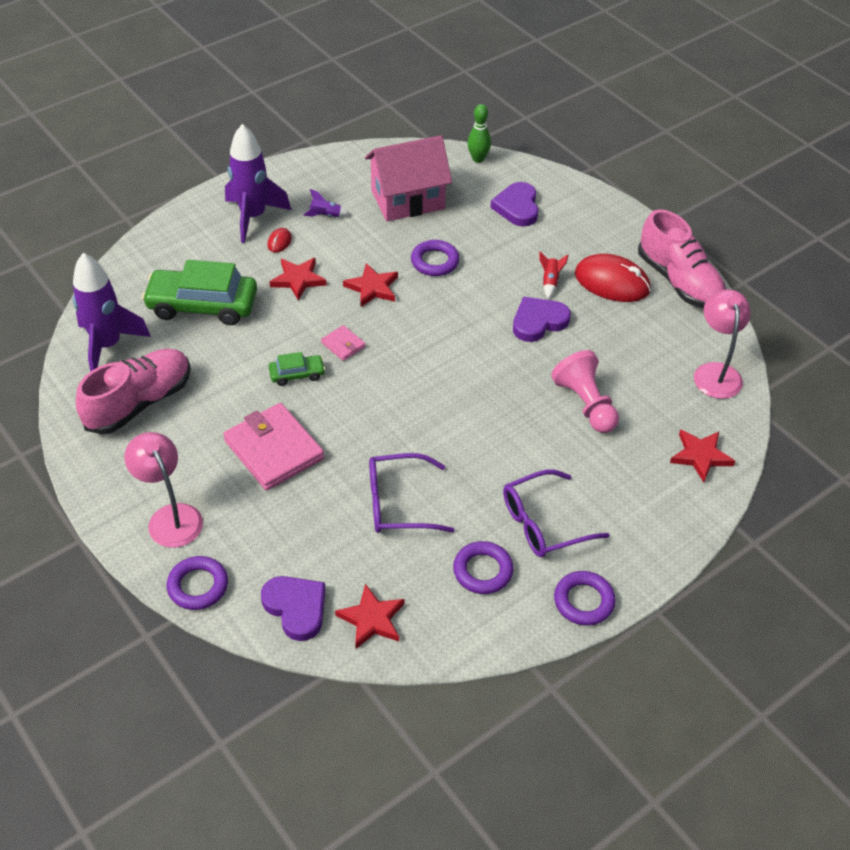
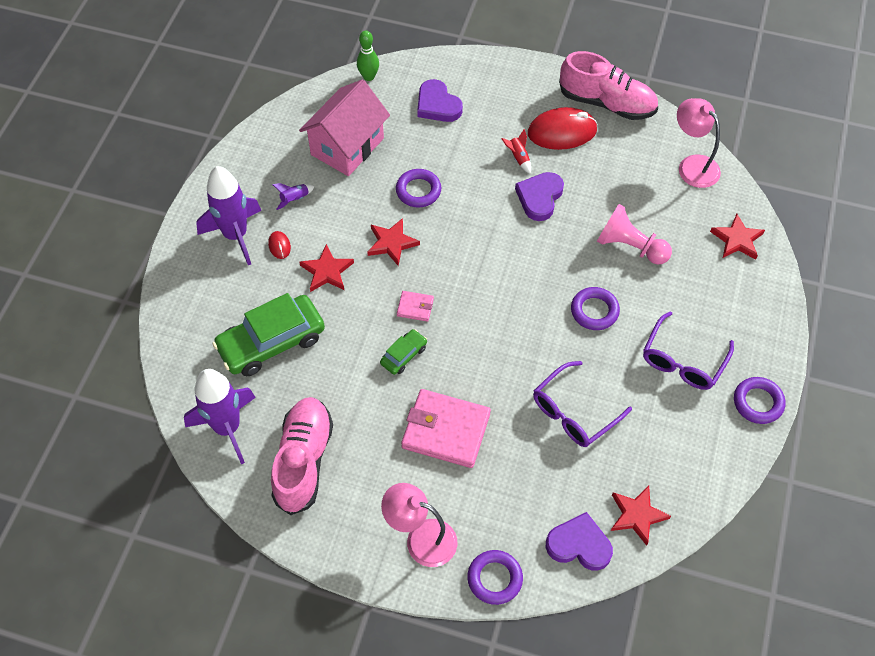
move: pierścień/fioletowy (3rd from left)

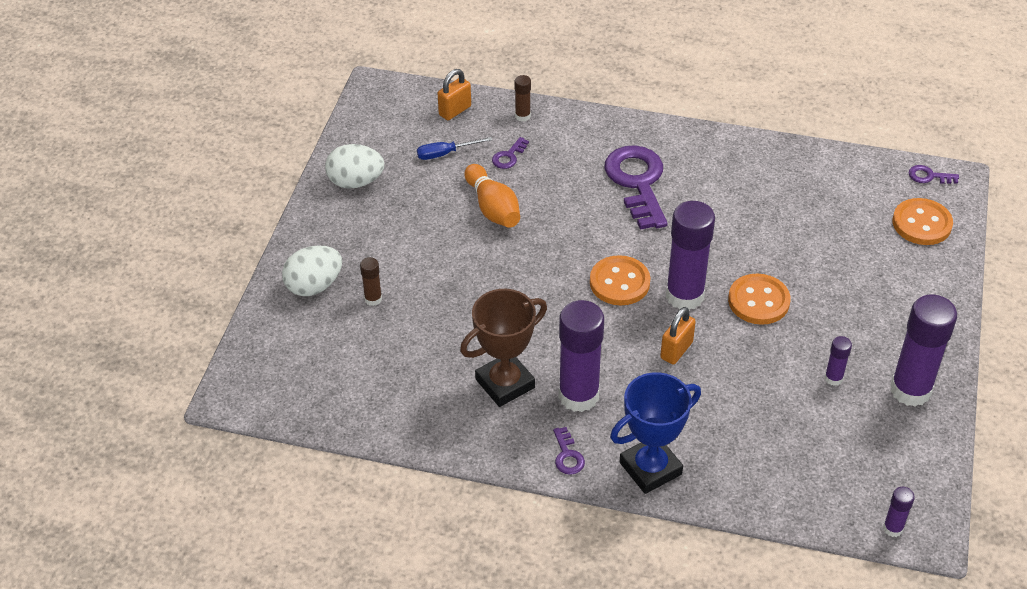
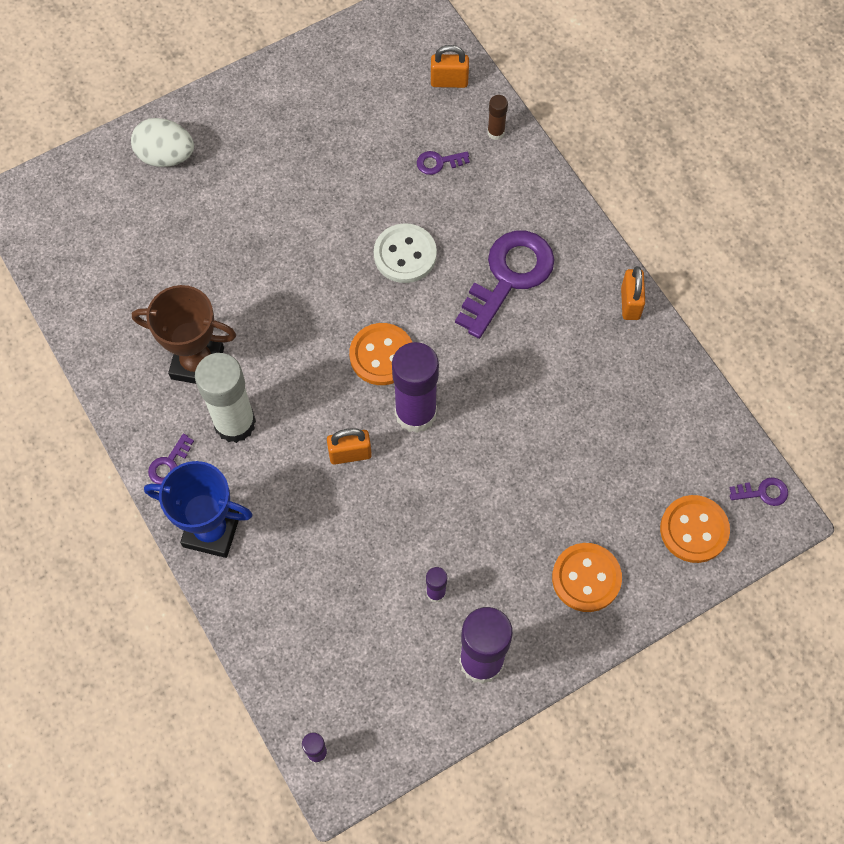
delete: jajko/biały (2nd from left); klej w sztyfcie/brązowy (1st from left); śrubokręt/niebieski; kręgiel/pomarańczowy
insert: guzik/biały; kłódka/pomarańczowy (3rd from left)
move: guzik/pomarańczowy (2nd from left)
recolor: klej w sztyfcie/fioletowy (1st from left) to klej w sztyfcie/biały
rotate: klucz/fioletowy (4th from left) 120 degrees clockwise

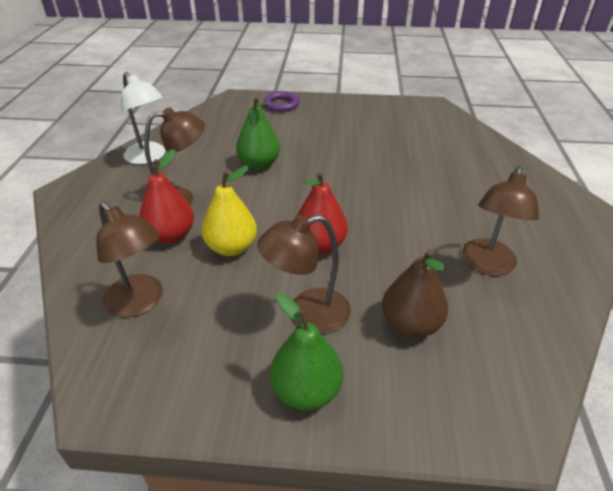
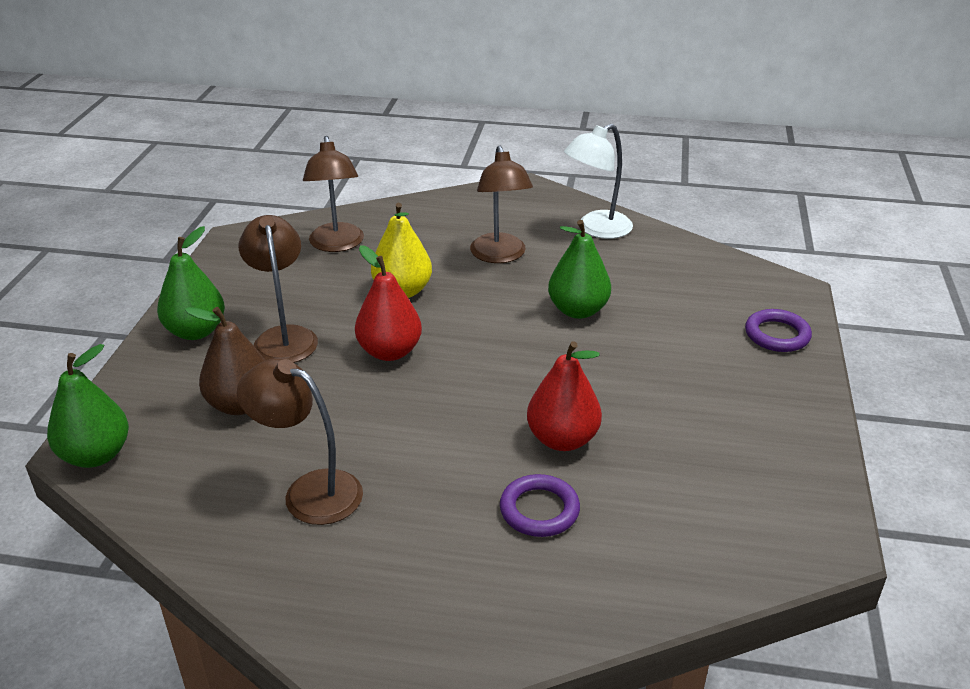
insert: gruszka/zielony (1st from left); pierścień/fioletowy (1st from left)
move: gruszka/czerwony (1st from left in the first image) to gruszka/czerwony (2nd from left)
rotate: lampka/brązowy (1st from left in the first image) 60 degrees counterclockwise

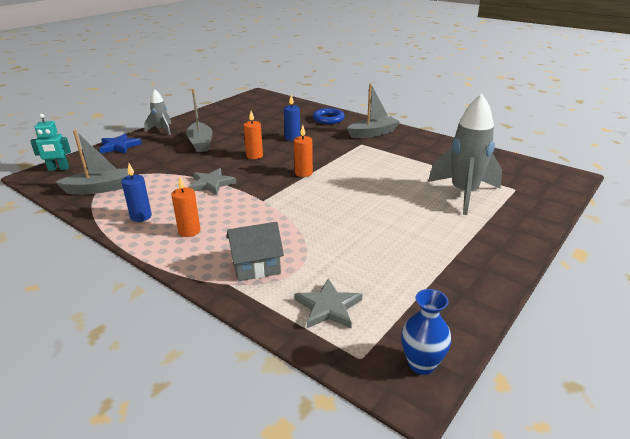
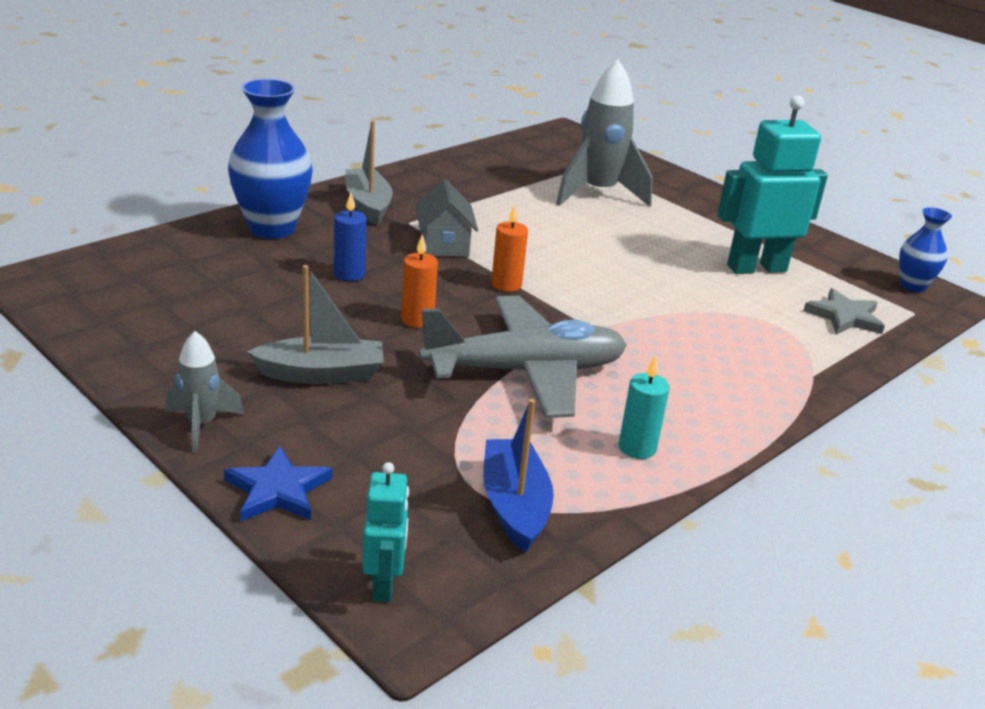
delete: świeca/pomarańczowy (1st from left)
insert: robot/turkusowy (2nd from left)
move: domek/szary
replace: gwiazda/szary (1st from left) to samolot/szary; pierścień/niebieski to wazon/niebieski (1st from left)
recolor: łódka/szary (1st from left) to łódka/niebieski; świeca/niebieski (1st from left) to świeca/turkusowy

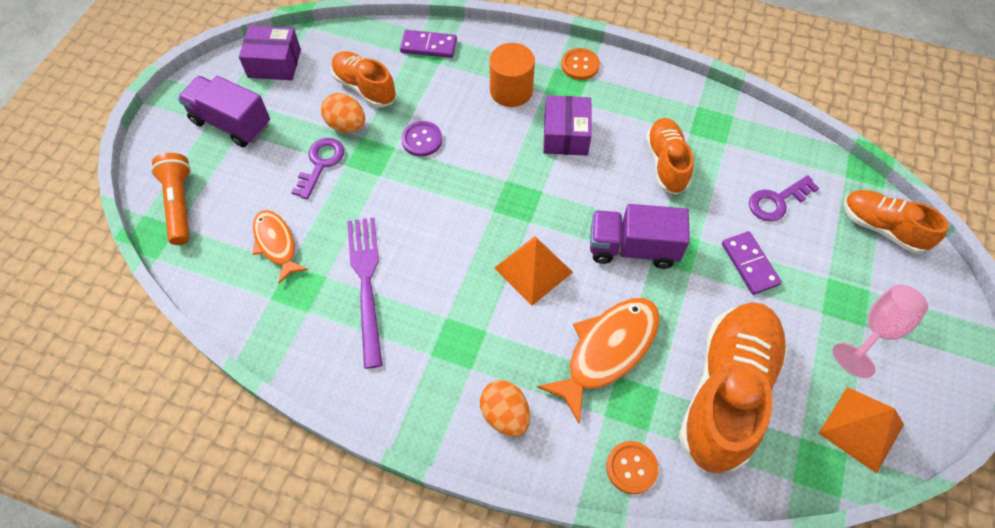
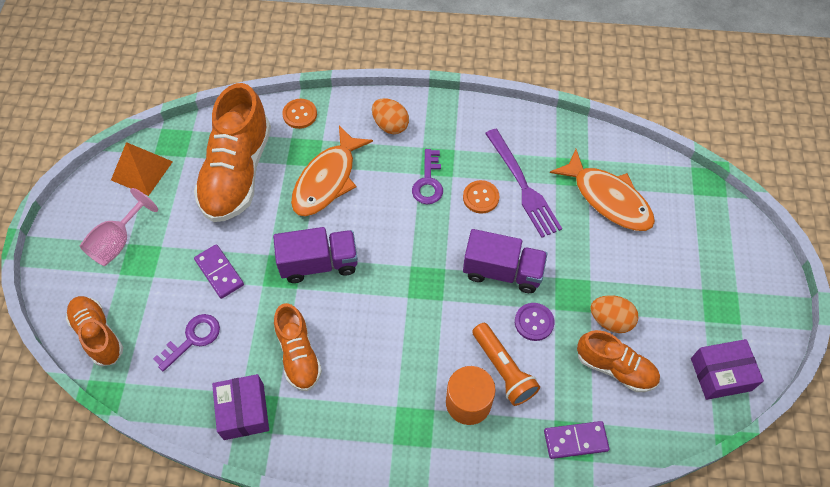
delete: piramida/pomarańczowy (1st from left)
move: latarka/pomarańczowy; ciężarówka/fioletowy (1st from left in the first image) to ciężarówka/fioletowy (2nd from left); klucz/fioletowy (1st from left in the first image) to klucz/fioletowy (2nd from left); pudełko/fioletowy (2nd from left in the first image) to pudełko/fioletowy (1st from left); guzik/pomarańczowy (1st from left in the first image) to guzik/pomarańczowy (2nd from left)
rotate: but/pomarańczowy (4th from left in the first image) 150 degrees counterclockwise
resize: ryba/pomarańczowy (1st from left in the first image) x1.60

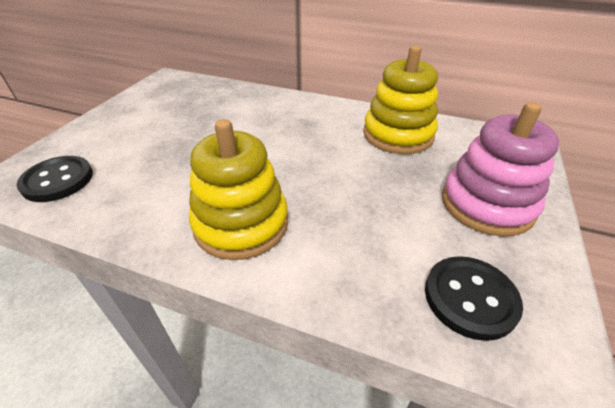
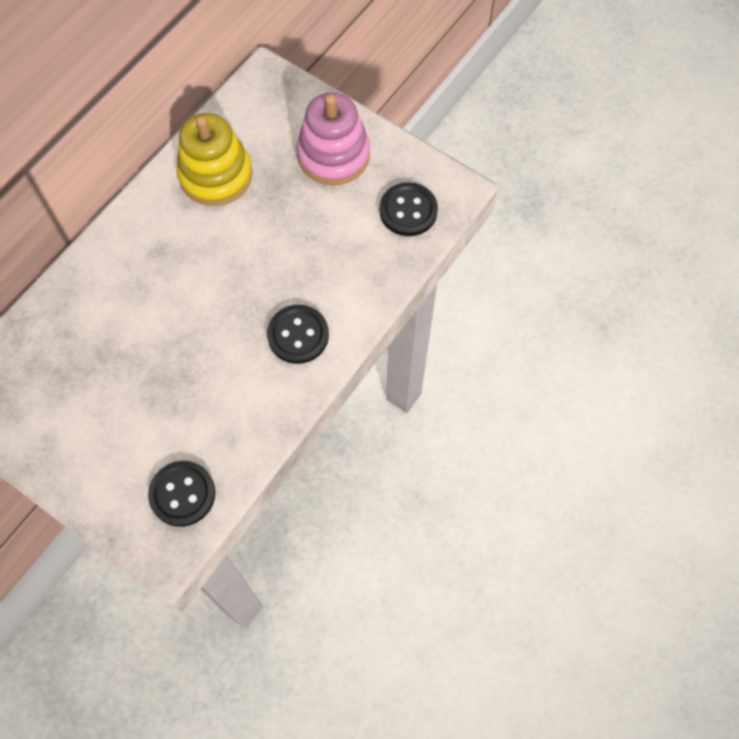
replace: zabawka nakładanka/żółty (1st from left) to guzik/czarny (2nd from left)

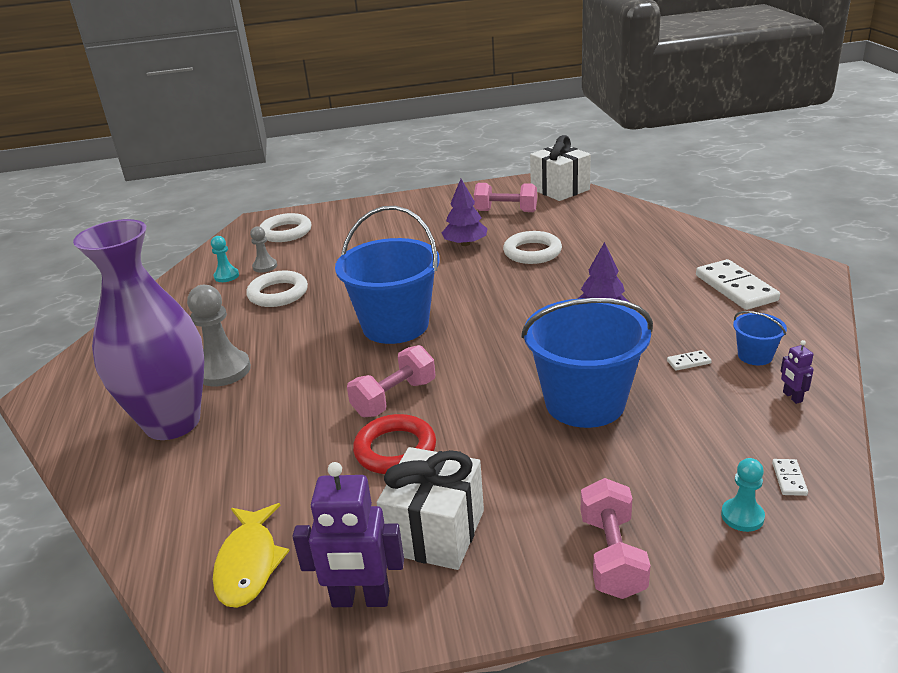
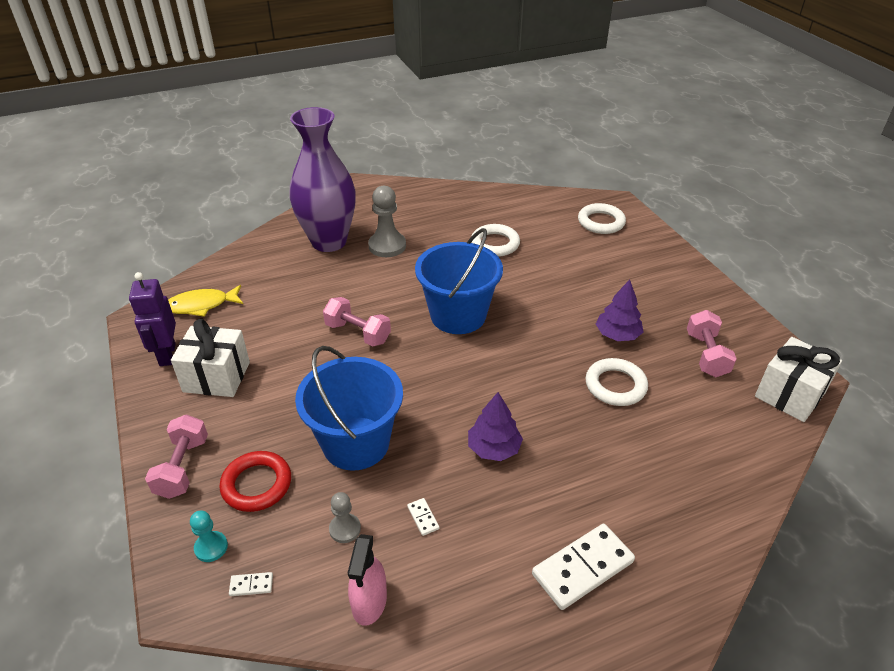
delete: pionek/turkusowy (1st from left); wiadro/niebieski (3rd from left)
move: pionek/szary (2nd from left in the first image) to pionek/szary (1st from left); pierścień/czerwony
replace: robot/fioletowy (2nd from left) to spryskiwacz/różowy
rotate: hantel/różowy (3rd from left in the first image) 75 degrees counterclockwise

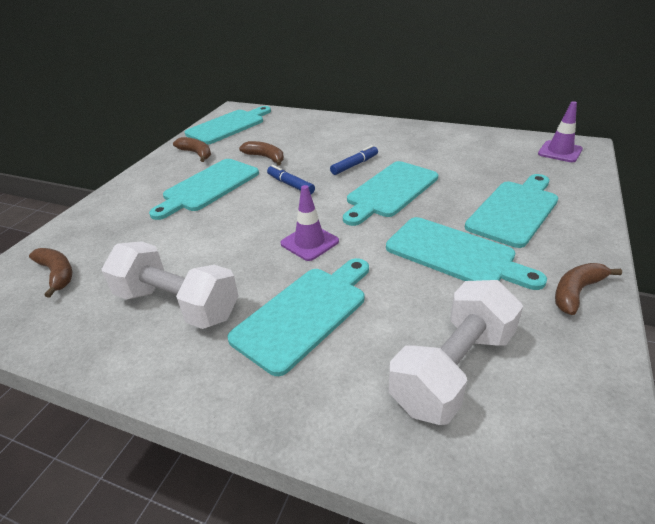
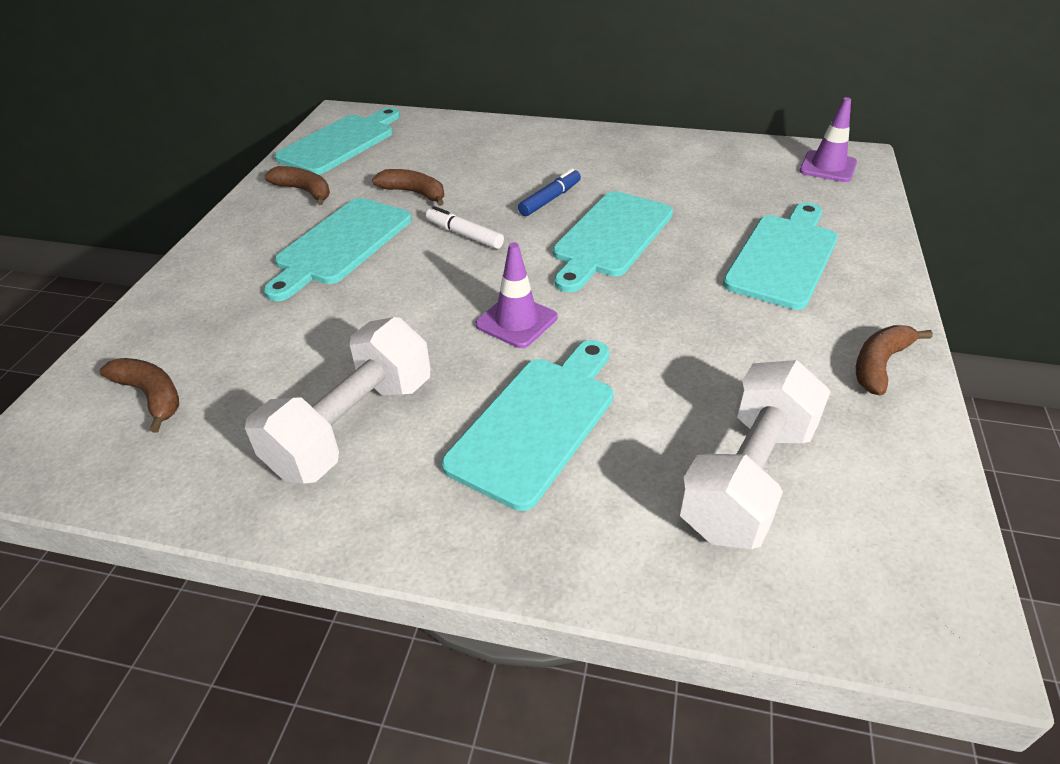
delete: deska do krojenia/turkusowy (5th from left)
recolor: flamaster/niebieski (1st from left) to flamaster/biały
rotate: hantel/biały (1st from left) 75 degrees counterclockwise

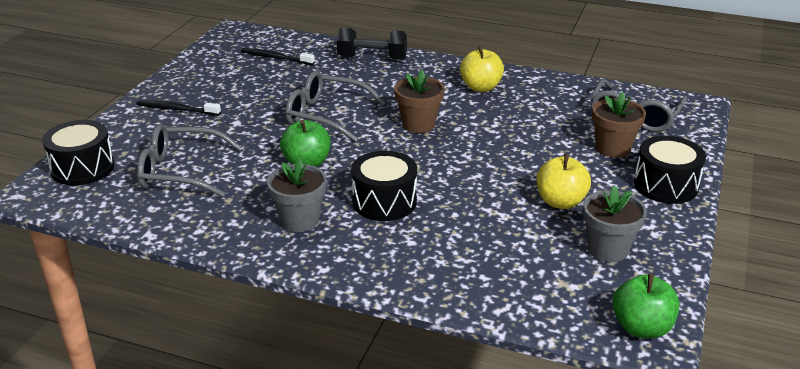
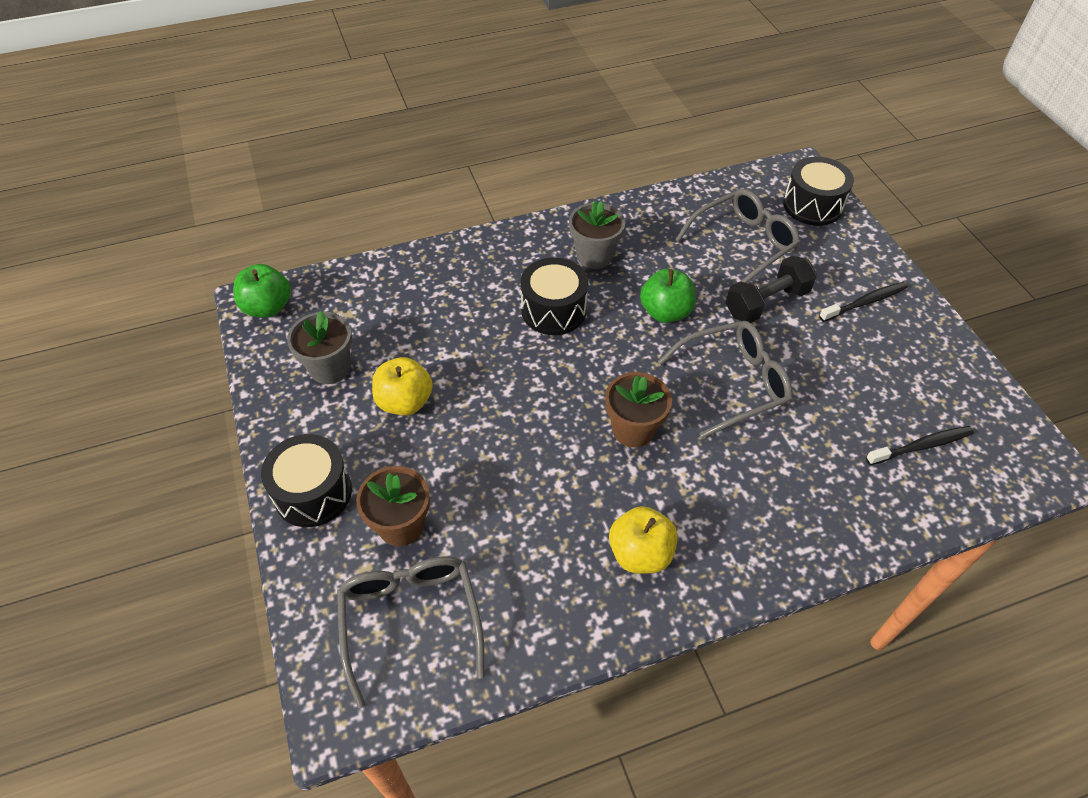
move: hantel/czarny

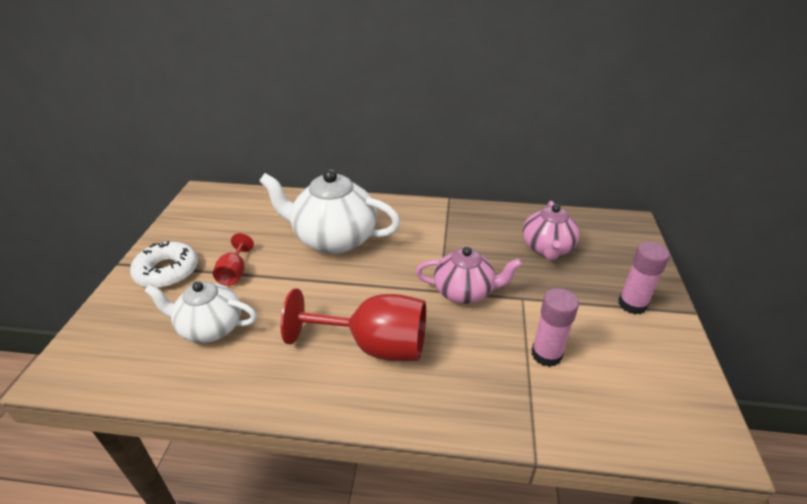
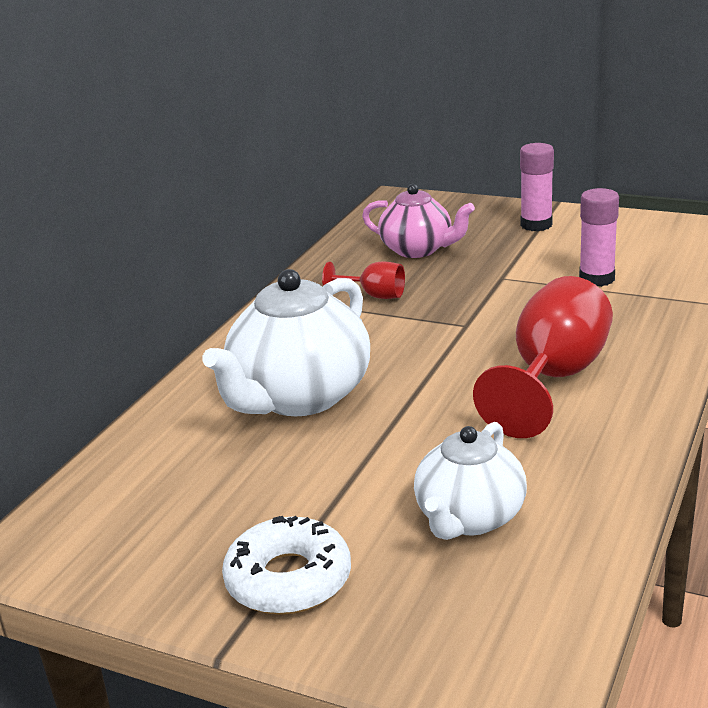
delete: imbryk/różowy (1st from left)
move: kielich/czerwony (1st from left)

